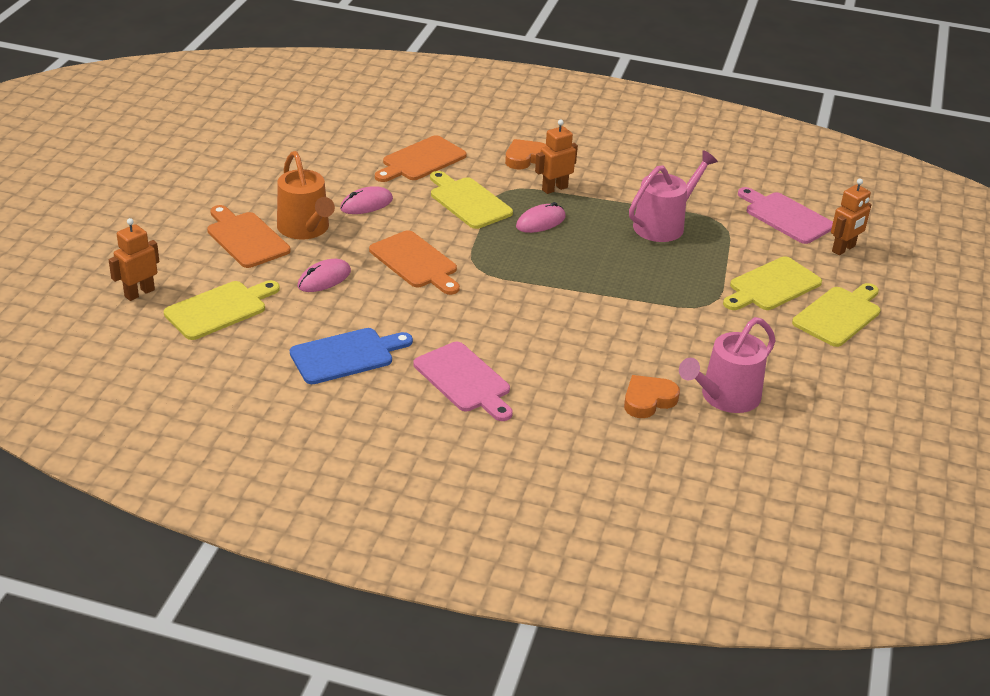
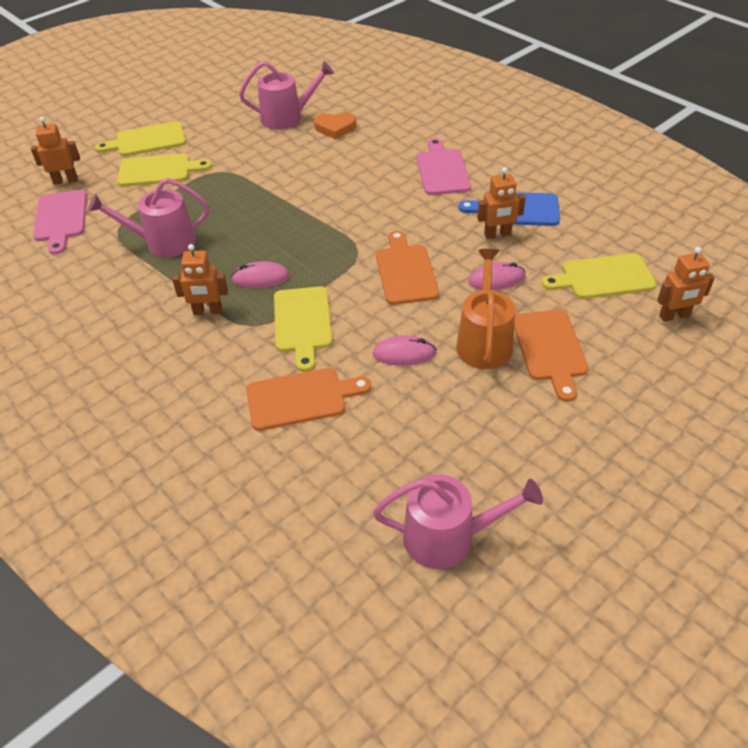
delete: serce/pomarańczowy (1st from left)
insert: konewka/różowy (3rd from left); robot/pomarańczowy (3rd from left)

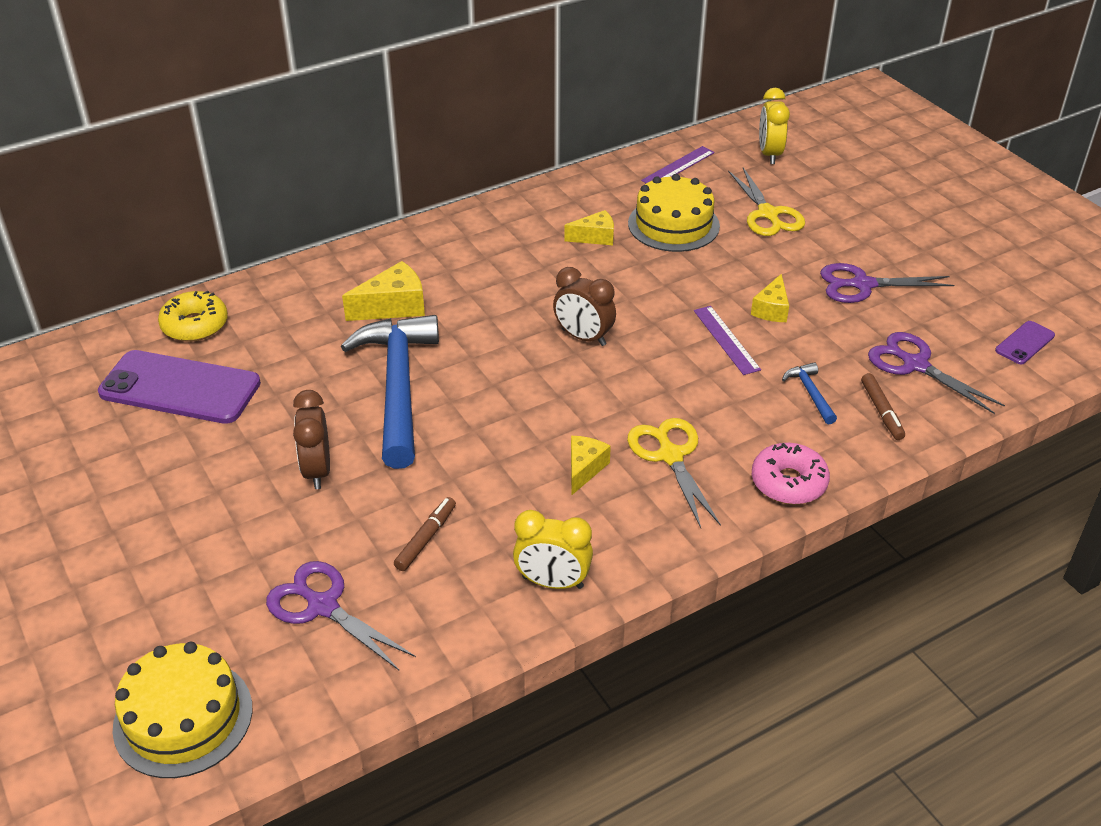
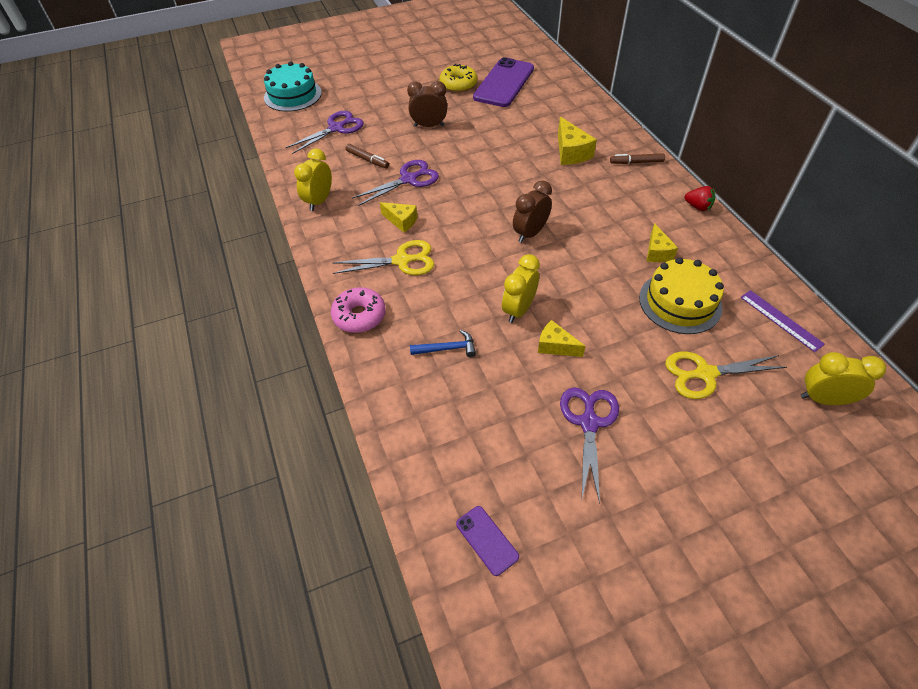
delete: młotek/niebieski (1st from left)
insert: truskawka/czerwony
move: donut/żółty; flamaster/brązowy (2nd from left); nożyczki/fioletowy (3rd from left in the first image) to nożyczki/fioletowy (2nd from left)
replace: linijka/fioletowy (2nd from left) to budzik/żółty (2nd from left)
recolor: tort/żółty (1st from left) to tort/turkusowy

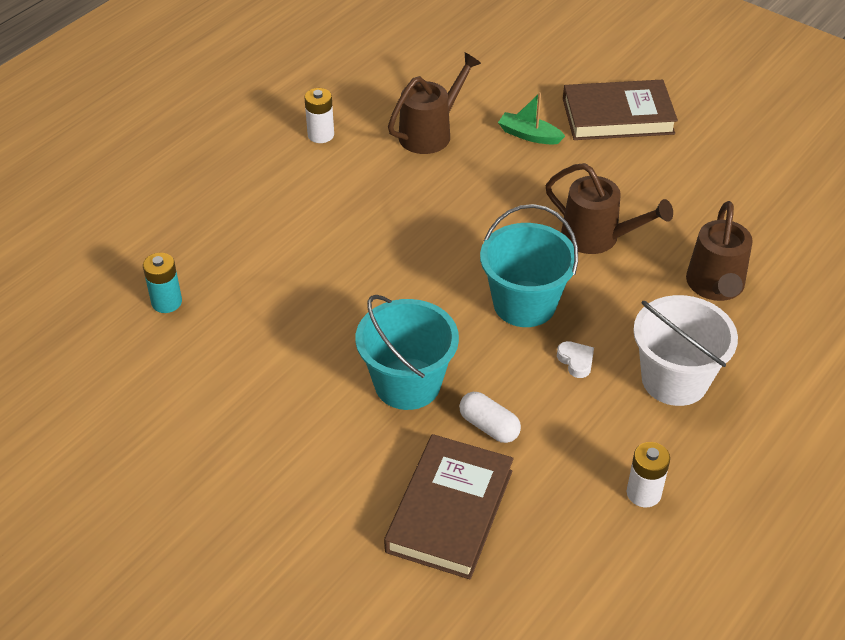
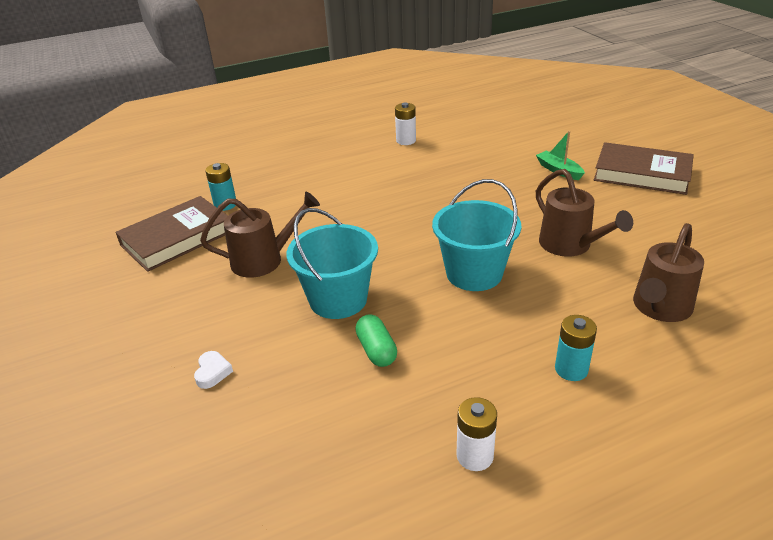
move: książka/brązowy (1st from left); konewka/brązowy (1st from left); serce/biały
replace: wiadro/biały to bateria/turkusowy (2nd from left)
recolor: kapsułka/biały to kapsułka/zielony

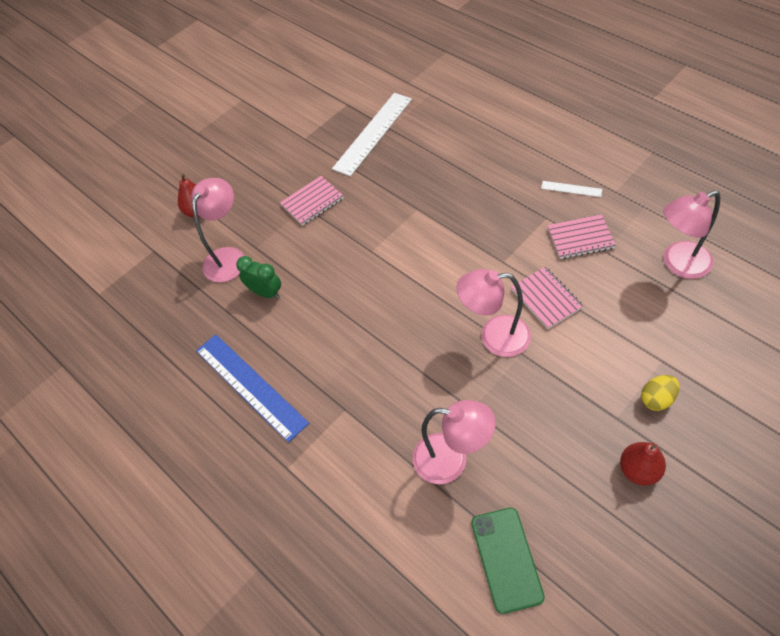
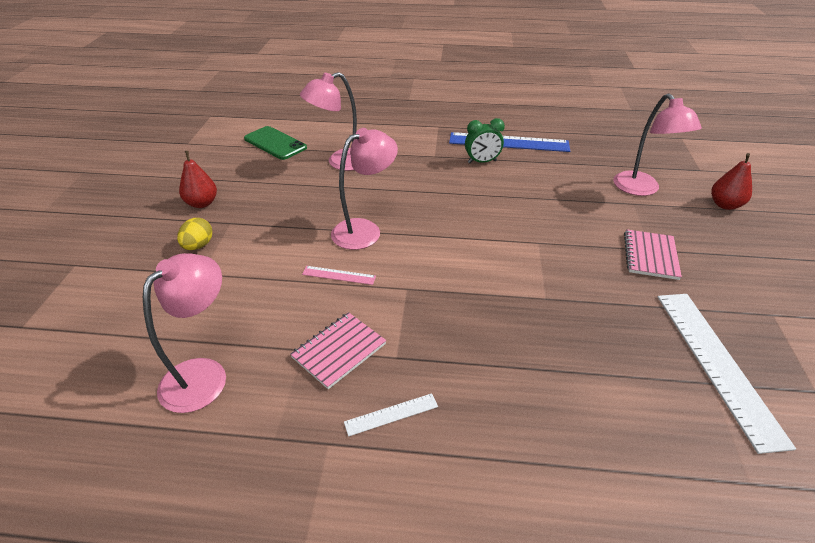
move: budzik/zielony
replace: zeszyt/różowy (2nd from left) to linijka/różowy

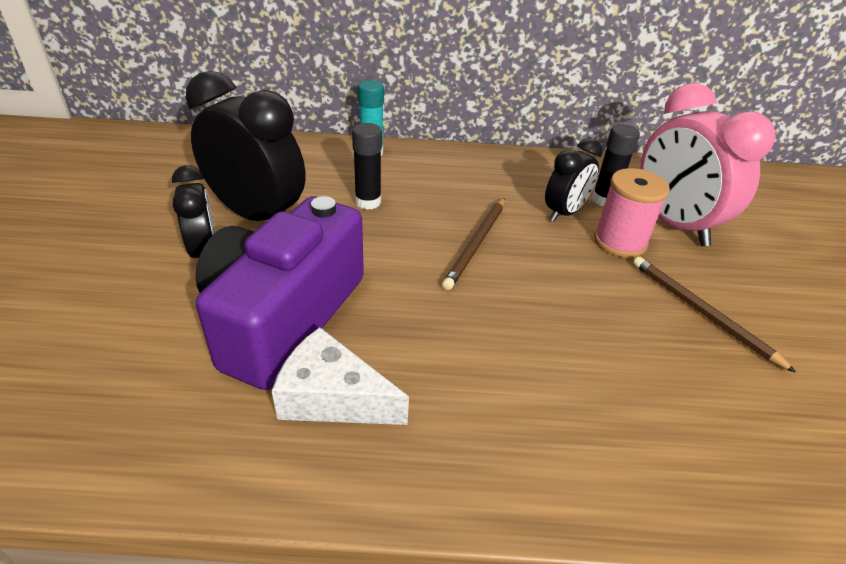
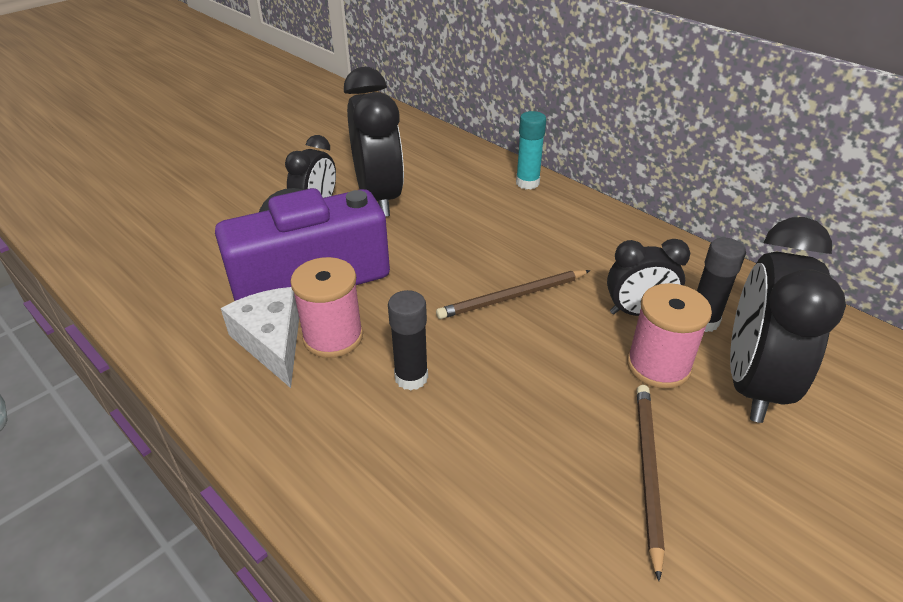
insert: szpulka/różowy (1st from left)
move: klej w sztyfcie/czarny (1st from left)
recolor: budzik/różowy to budzik/czarny (4th from left)

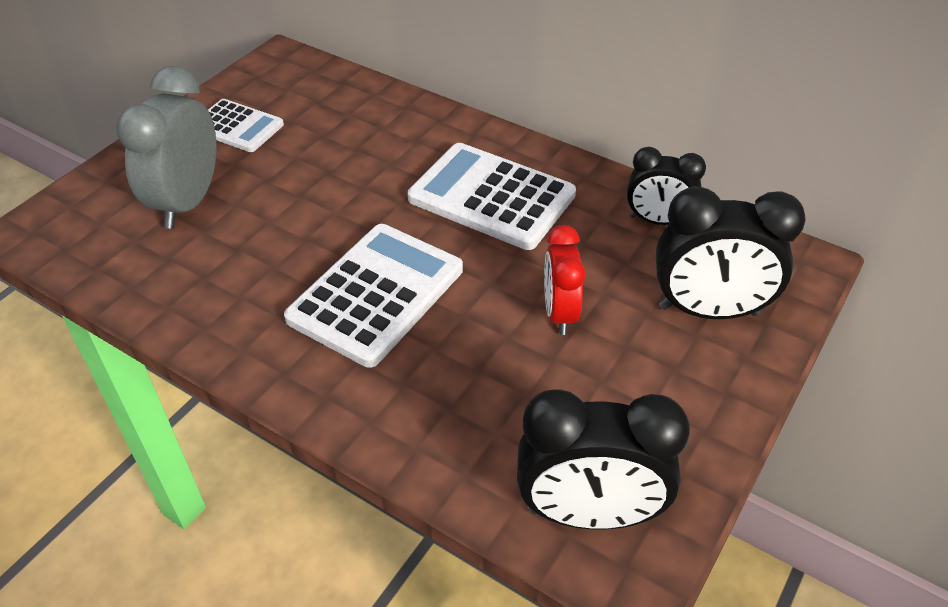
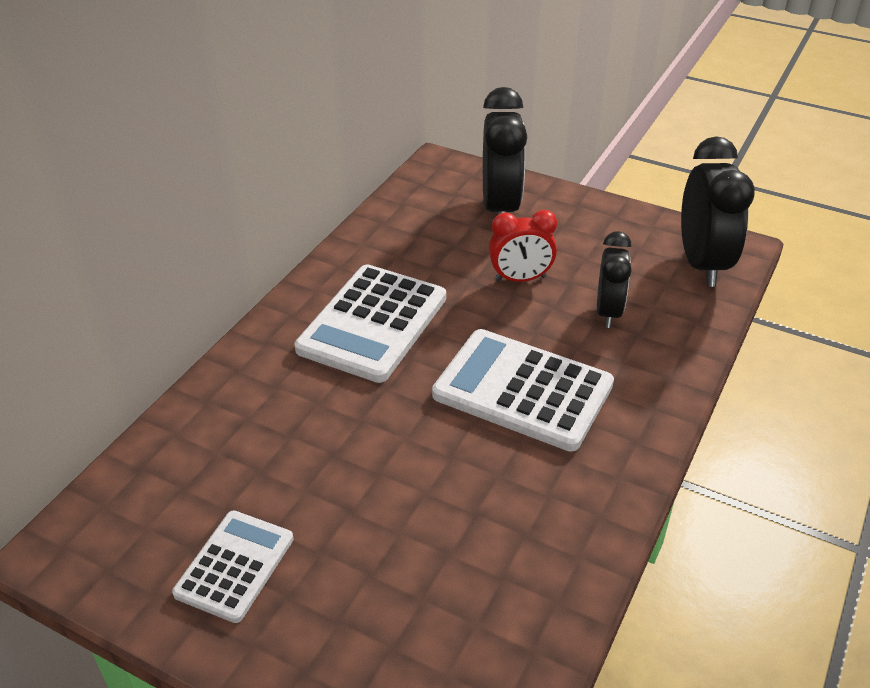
delete: budzik/szary
move: budzik/czarny (2nd from left)

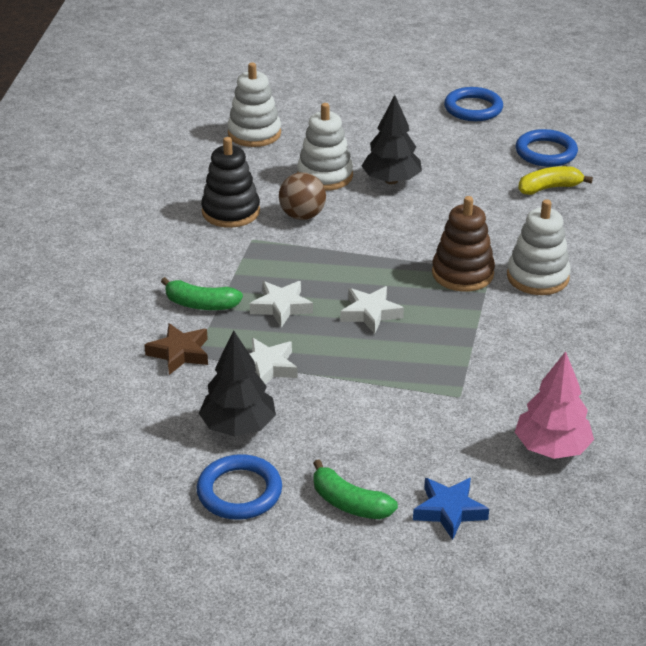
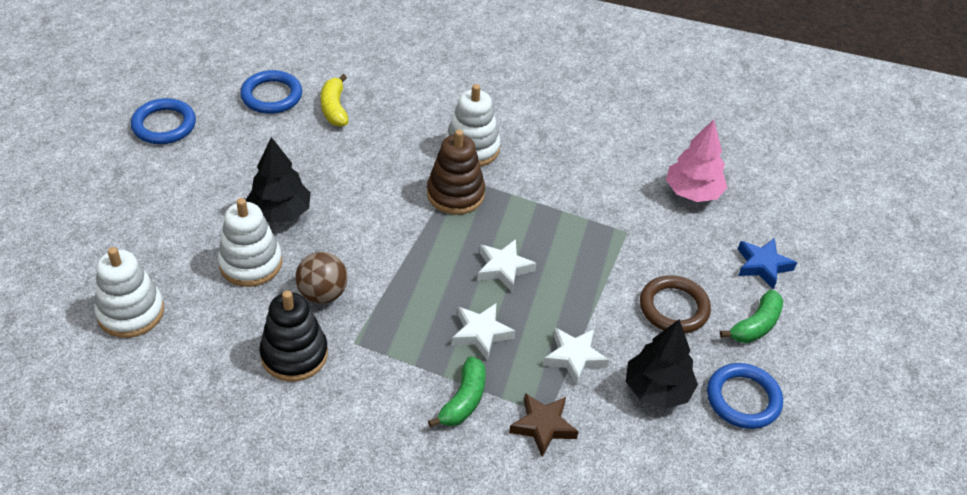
insert: pierścień/brązowy

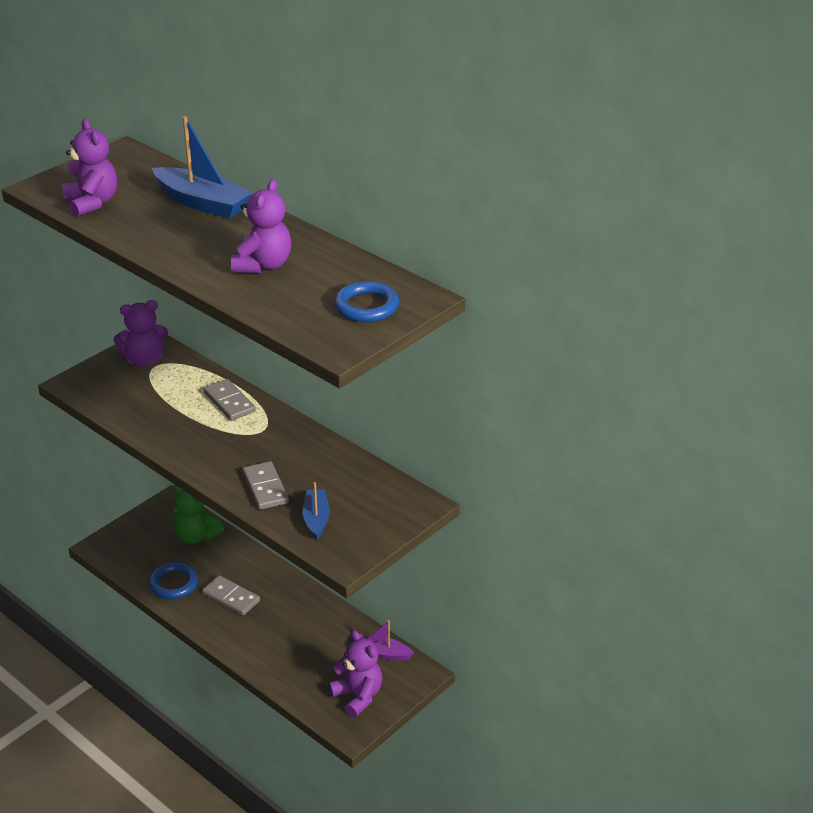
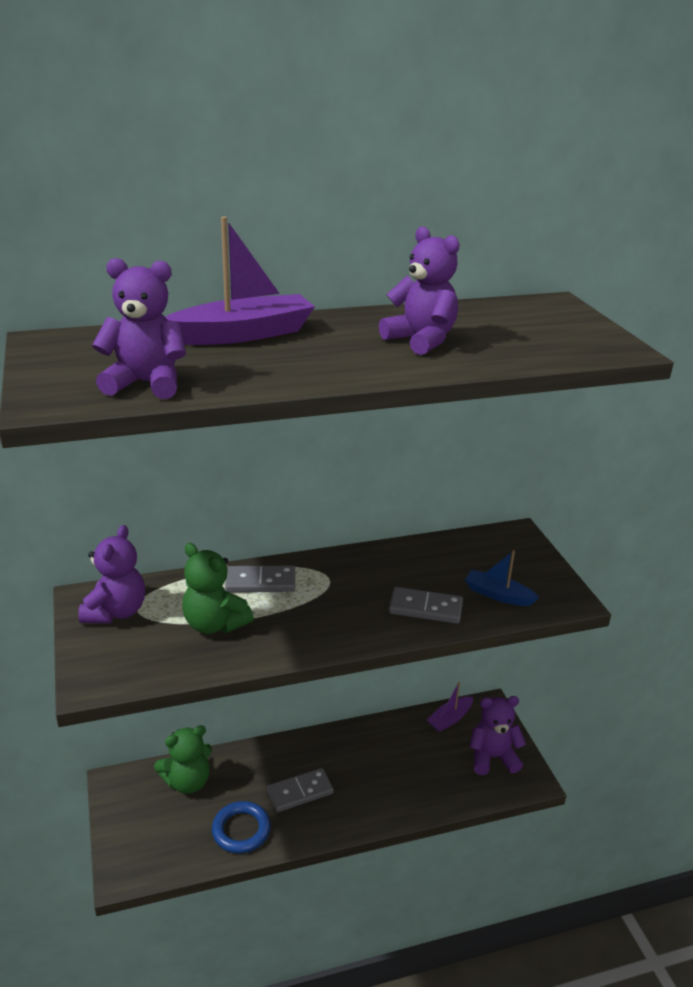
delete: pierścień/niebieski (2nd from left)
insert: miś/zielony (2nd from left)
recolor: łódka/niebieski (1st from left) to łódka/fioletowy (1st from left)

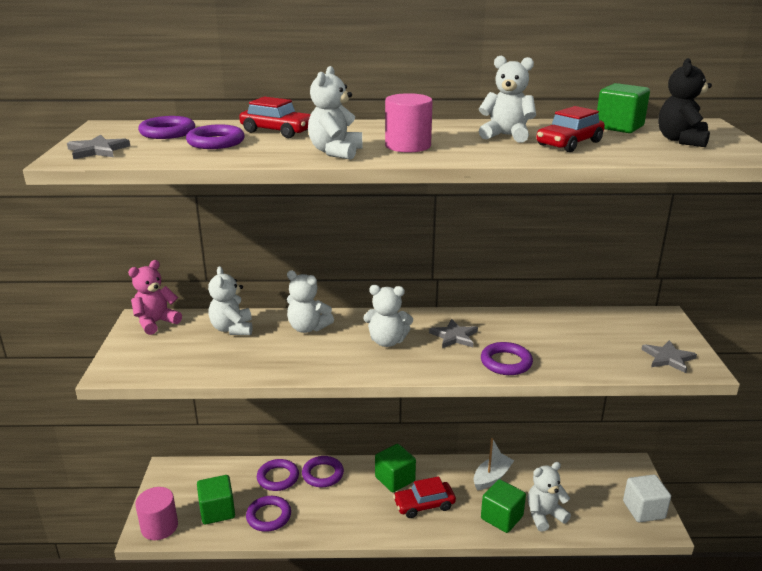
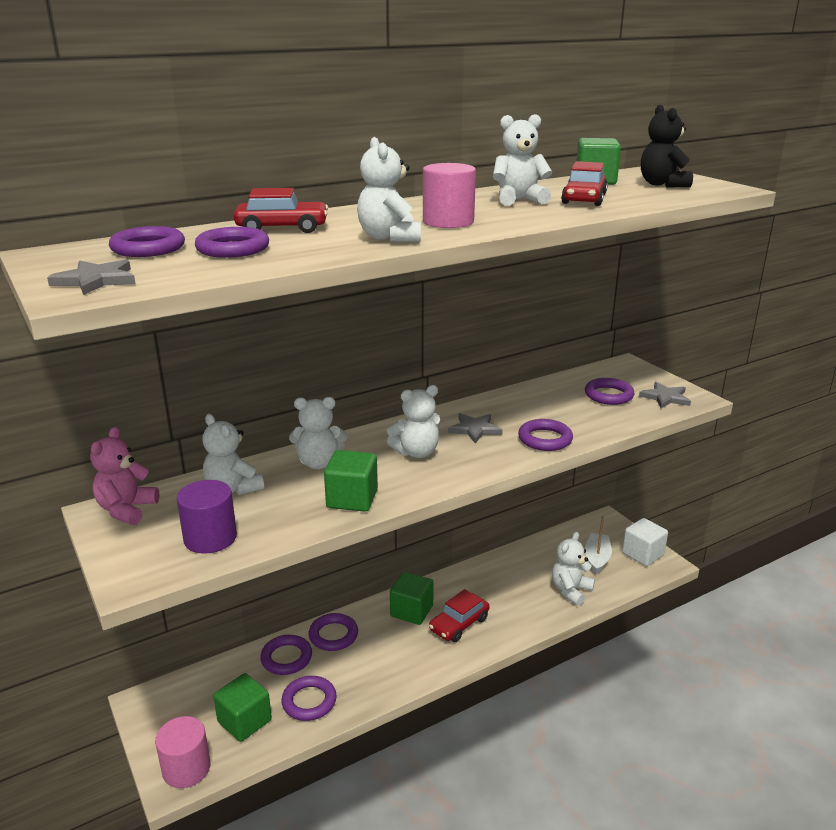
insert: walec/fioletowy; pierścień/fioletowy (7th from left)
move: łódka/biały; sześcian/zielony (3rd from left in the first image) to sześcian/zielony (2nd from left)

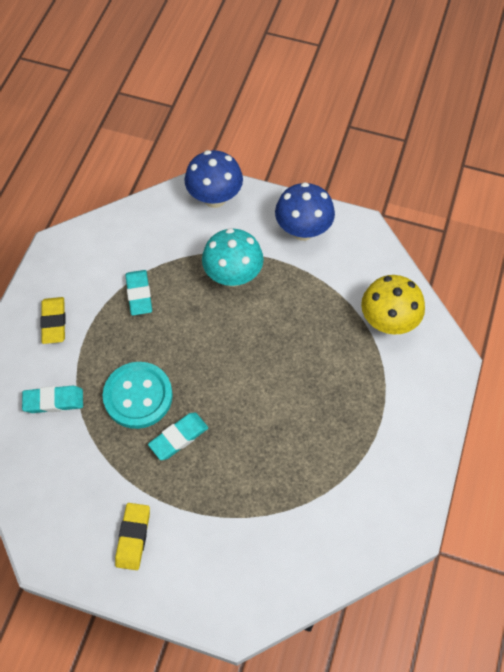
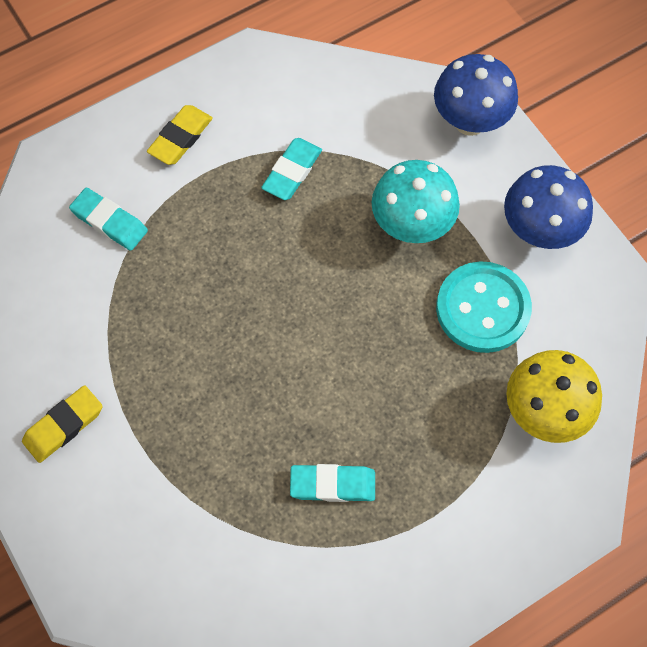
move: guzik/turkusowy; gumka do mazania/turkusowy (3rd from left)

